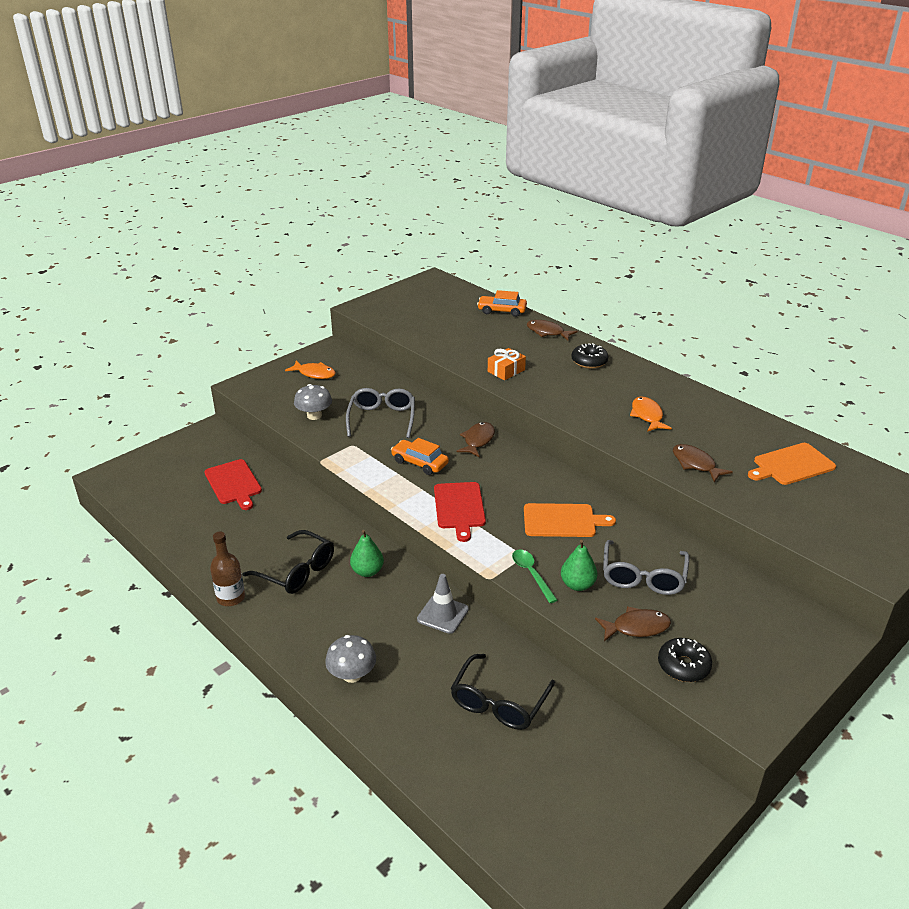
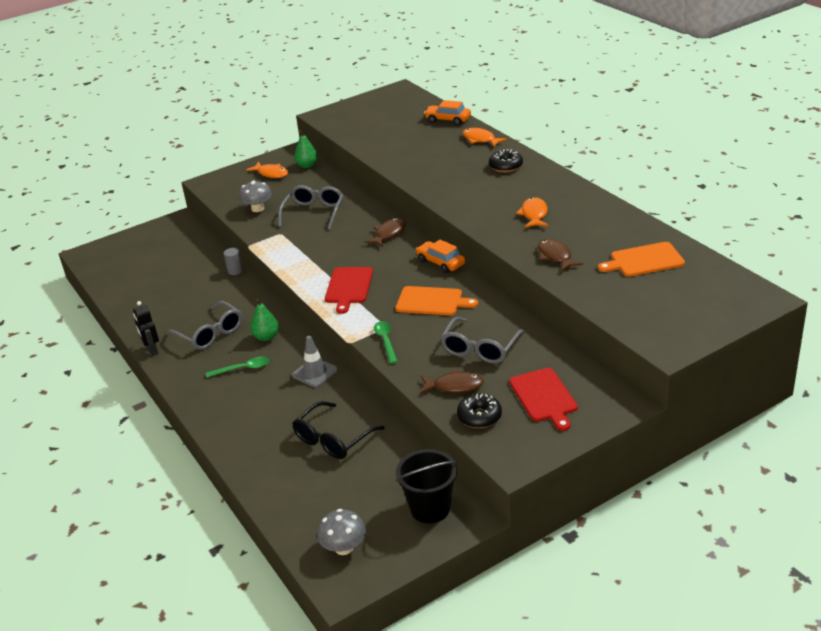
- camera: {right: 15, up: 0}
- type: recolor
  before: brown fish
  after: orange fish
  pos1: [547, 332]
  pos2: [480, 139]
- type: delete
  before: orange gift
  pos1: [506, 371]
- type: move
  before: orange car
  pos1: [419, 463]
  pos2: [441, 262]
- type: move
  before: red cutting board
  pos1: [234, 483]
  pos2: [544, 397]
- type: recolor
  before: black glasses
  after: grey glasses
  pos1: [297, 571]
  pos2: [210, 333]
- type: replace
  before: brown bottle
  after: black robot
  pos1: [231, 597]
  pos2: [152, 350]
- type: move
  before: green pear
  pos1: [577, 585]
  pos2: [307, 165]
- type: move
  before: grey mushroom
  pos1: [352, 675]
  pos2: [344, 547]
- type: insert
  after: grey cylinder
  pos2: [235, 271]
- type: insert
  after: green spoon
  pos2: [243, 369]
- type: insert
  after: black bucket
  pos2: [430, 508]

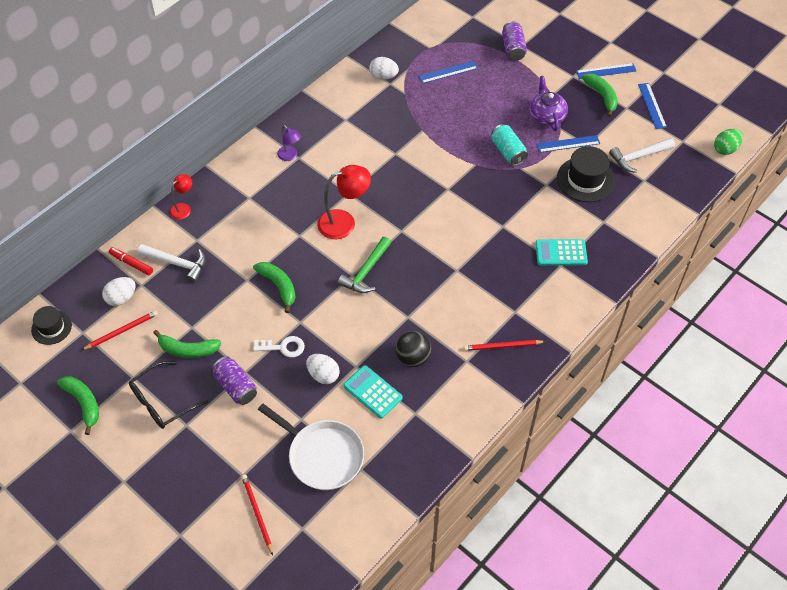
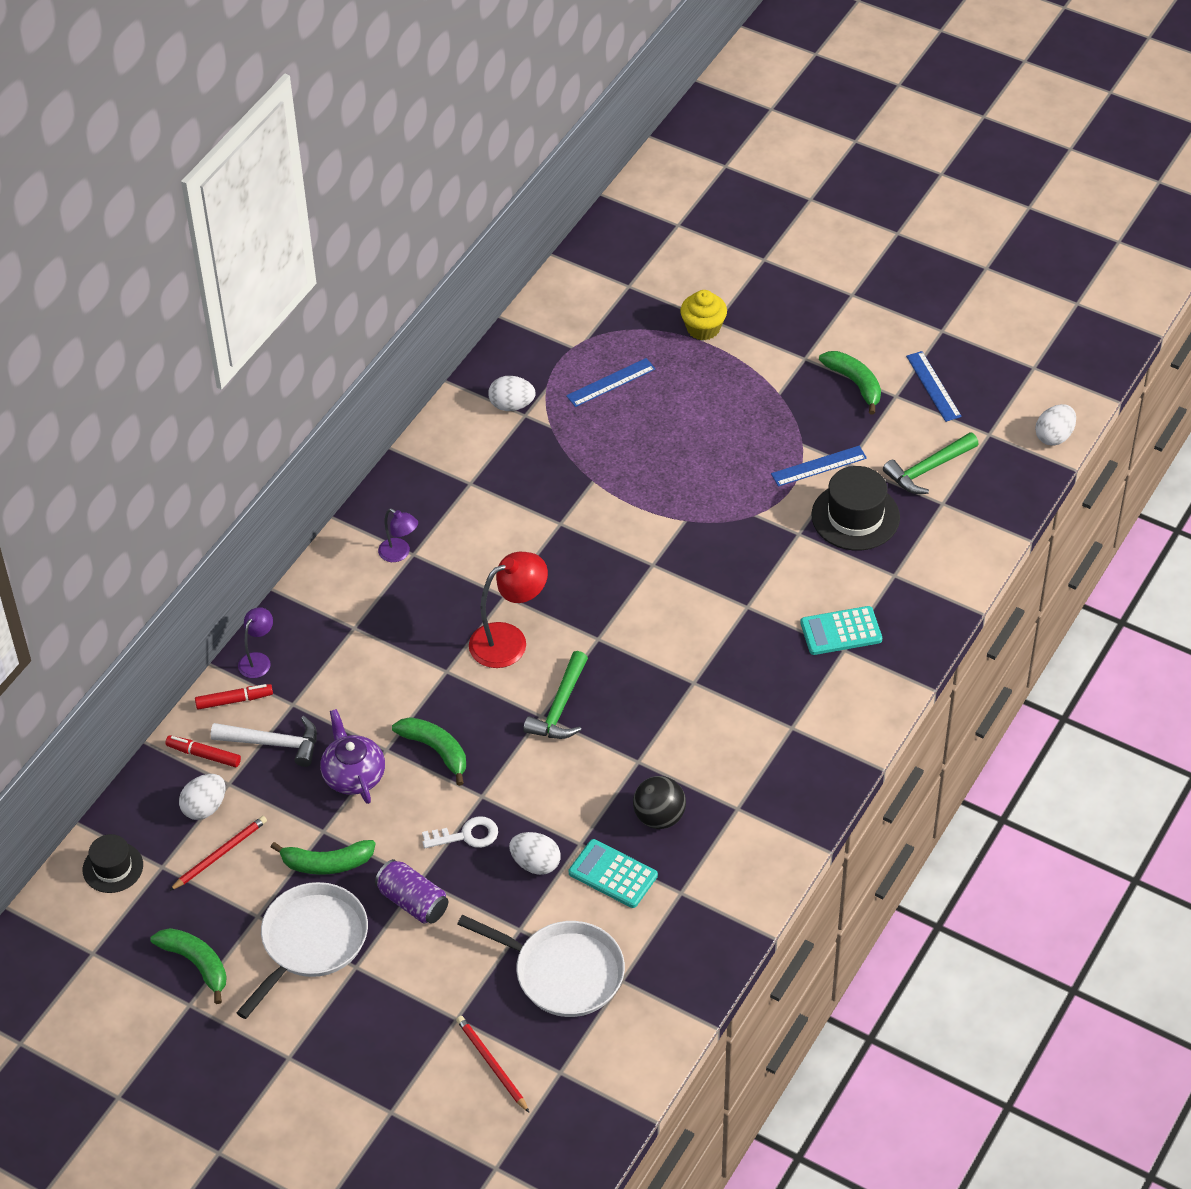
- camera: {right: -10, up: -5}
- type: replace
  before: purple can
  after: yellow cupcake
  pos1: [513, 48]
  pos2: [703, 328]
- type: delete
  before: blue ruler
  pos1: [606, 71]
- type: move
  before: purple teapot
  pos1: [546, 116]
  pos2: [353, 775]
- type: delete
  before: turquoise can
  pos1: [508, 152]
- type: recolor
  before: green egg
  after: white egg
  pos1: [725, 149]
  pos2: [1054, 436]
- type: recolor
  before: white hammer
  after: green hammer
  pos1: [638, 157]
  pos2: [928, 469]
- type: recolor
  before: red lamp
  after: purple lamp
  pos1: [183, 208]
  pos2: [258, 660]
- type: delete
  before: red pencil
  pos1: [502, 346]
- type: replace
  before: black glasses
  after: white pan
  pos1: [162, 402]
  pos2: [311, 941]
- type: insert
  after: red marker
  pos2: [234, 700]

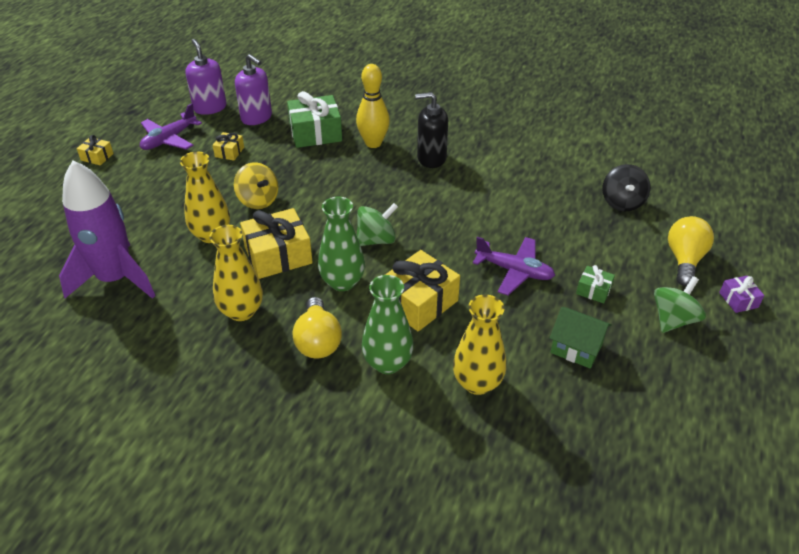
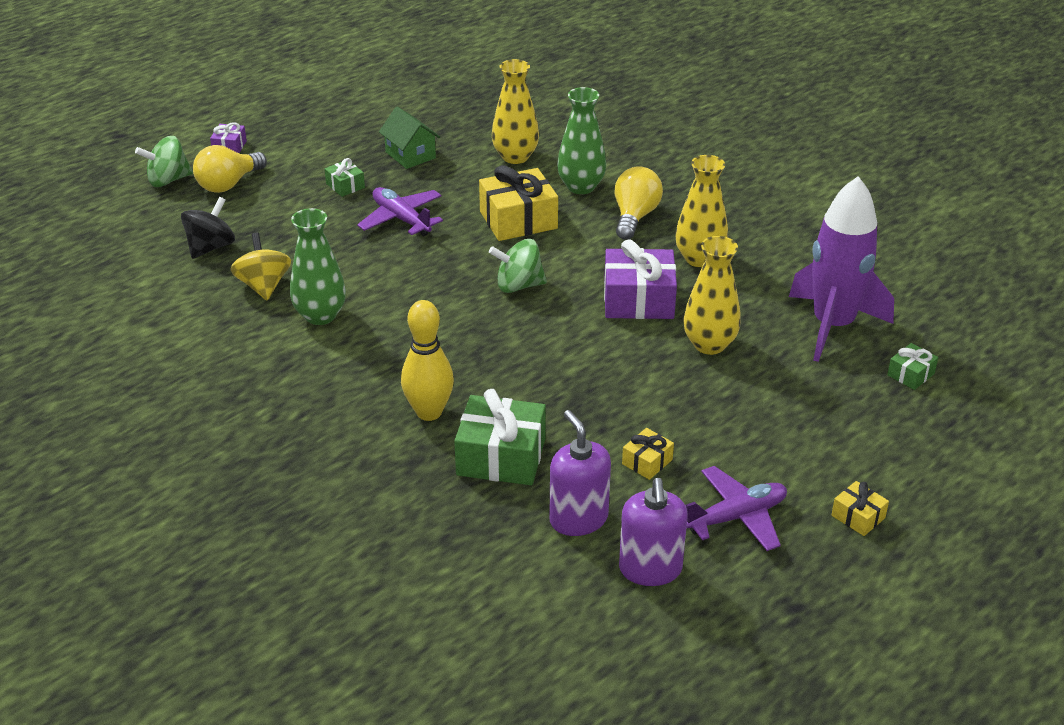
- camera: {right: -155, up: -5}
- type: delete
  before: black soap dispenser
  pos1: [431, 158]
- type: move
  before: yellow spinning top
  pos1: [258, 200]
  pos2: [264, 286]
- type: move
  before: green vase
  pos1: [342, 282]
  pos2: [320, 315]
- type: recolor
  before: yellow gift
  after: purple gift
  pos1: [278, 255]
  pos2: [638, 300]
- type: move
  before: green spinning top
  pos1: [673, 320]
  pos2: [168, 180]
- type: insert
  after: green gift
  pos2: [910, 374]

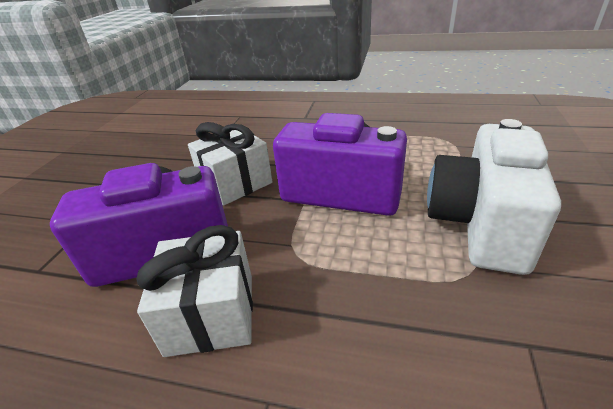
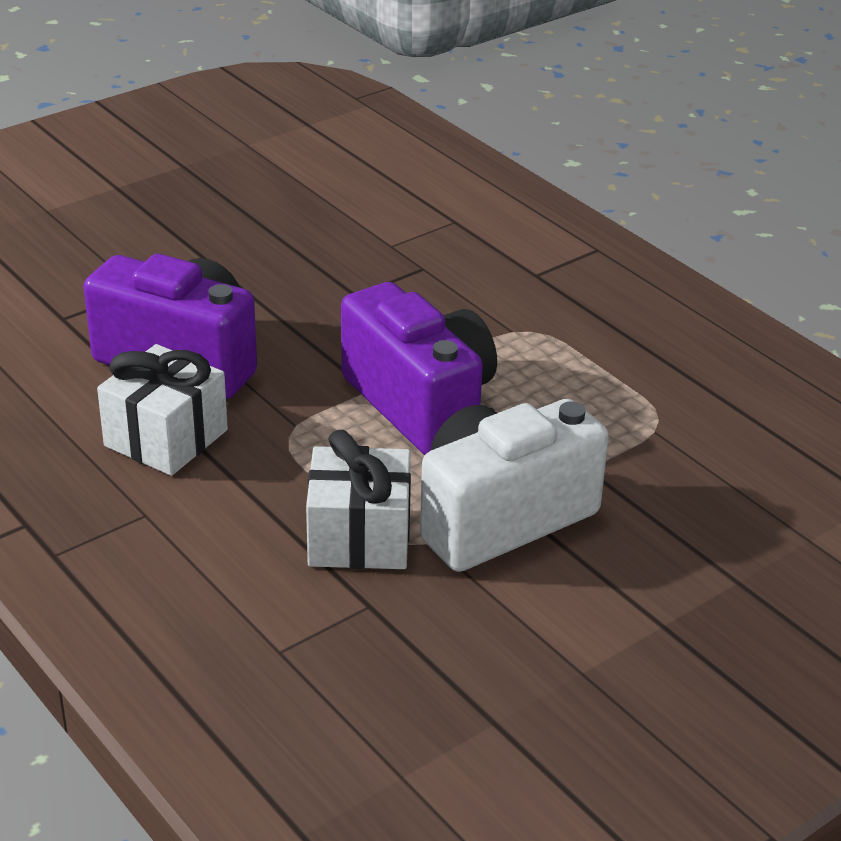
- camera: {right: 35, up: 0}
- type: move
  before: white gift
  pos1: [235, 183]
  pos2: [359, 537]

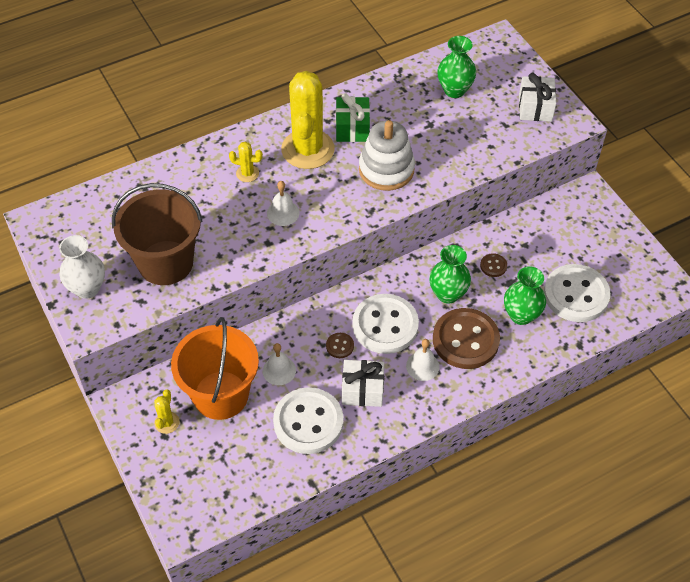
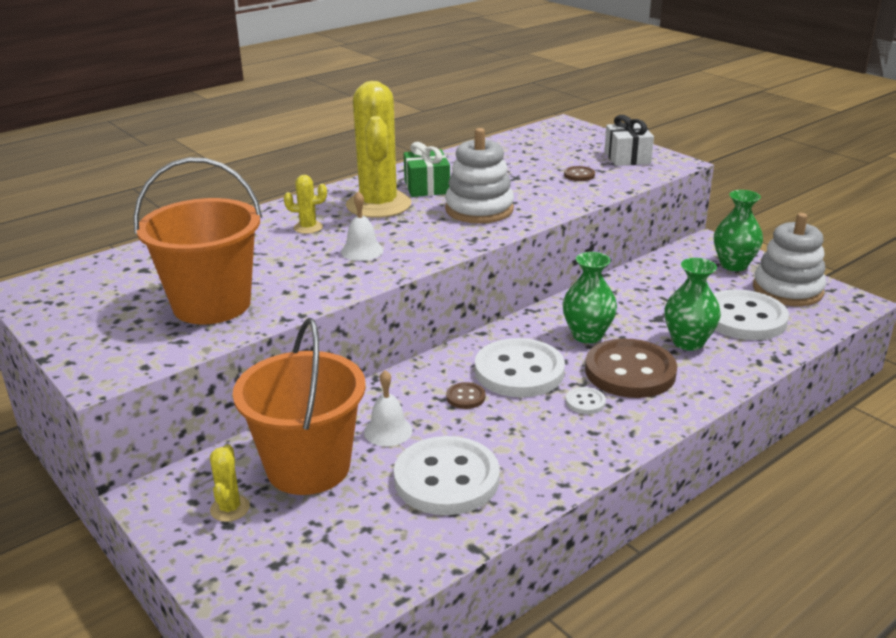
- camera: {right: -10, up: -25}
- type: move
  before: green vase
  pos1: [454, 90]
  pos2: [733, 265]
- type: recolor
  before: brown bucket
  after: orange bucket
  pos1: [165, 263]
  pos2: [212, 305]
- type: delete
  before: white vase
  pos1: [87, 288]
- type: move
  before: brown button
  pos1: [493, 266]
  pos2: [579, 175]
- type: replace
  before: white bell
  after: white button
  pos1: [422, 366]
  pos2: [585, 402]
- type: delete
  before: white gift
  pos1: [362, 390]
- type: insert
  after: white stacking toy
  pos2: [787, 290]

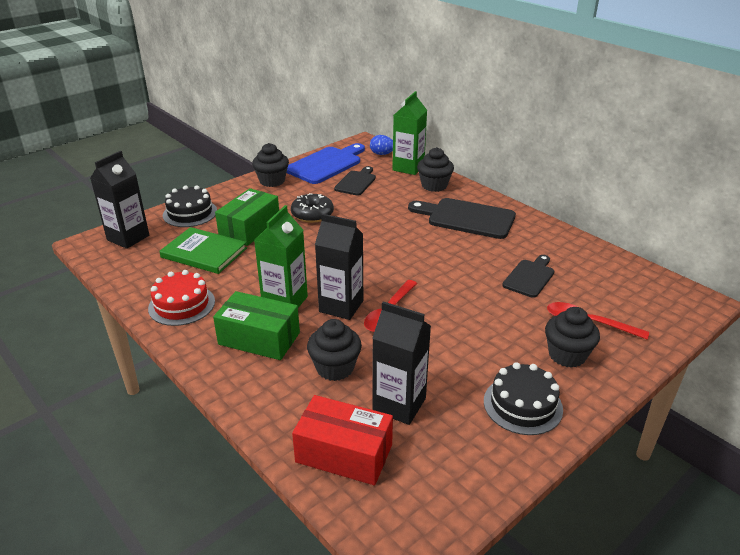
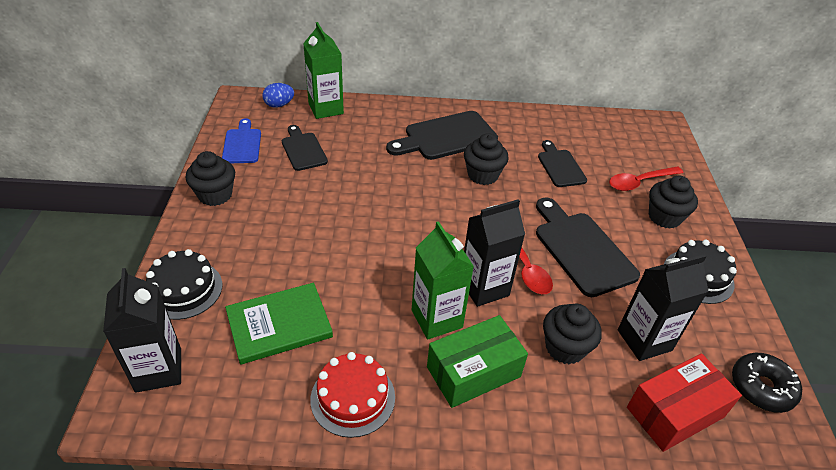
- camera: {right: -50, up: 10}
- type: resize
  before: blue cutting board
  pos1: [326, 164]
  pos2: [242, 144]
  scale: 0.61
- type: move
  before: black cupcake
  pos1: [434, 185]
  pos2: [482, 175]
- type: delete
  before: green box
  pos1: [250, 228]
- type: move
  before: black donut
  pos1: [312, 214]
  pos2: [761, 388]
- type: insert
  after: black cutting board
  pos2: [581, 249]

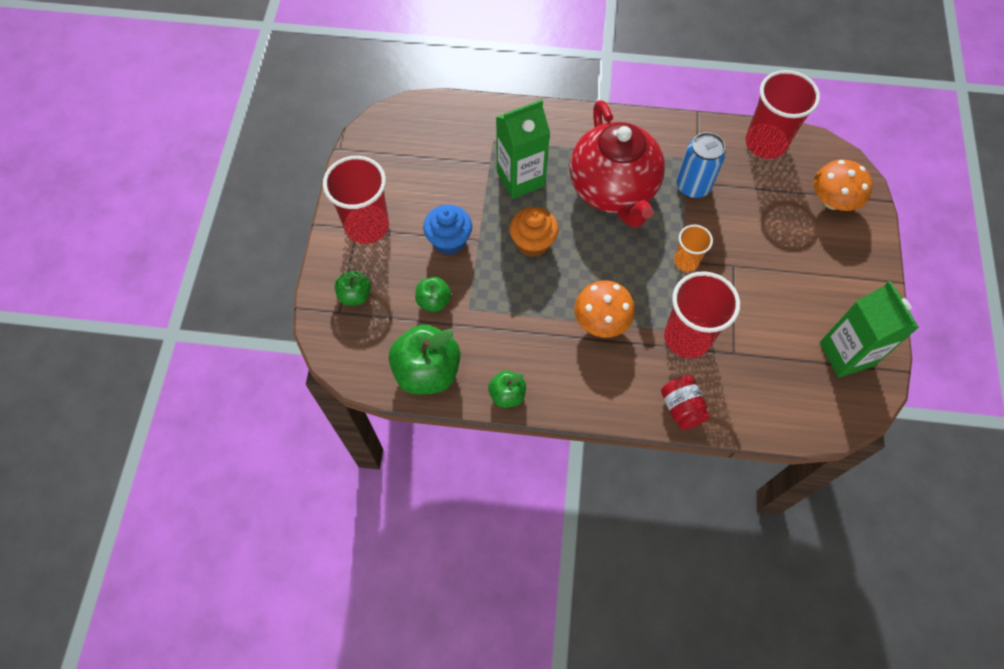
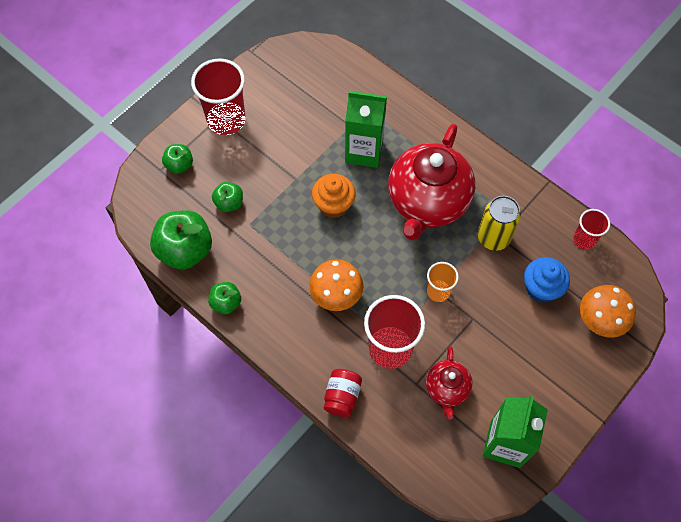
- camera: {right: 35, up: 0}
- type: resize
  before: red cup
  pos1: [765, 143]
  pos2: [584, 239]
  scale: 0.55
- type: recolor
  before: blue can
  after: yellow can
  pos1: [693, 186]
  pos2: [493, 237]
- type: move
  before: blue cupcake
  pos1: [449, 240]
  pos2: [541, 288]
- type: insert
  after: red teapot
  pos2: [447, 389]

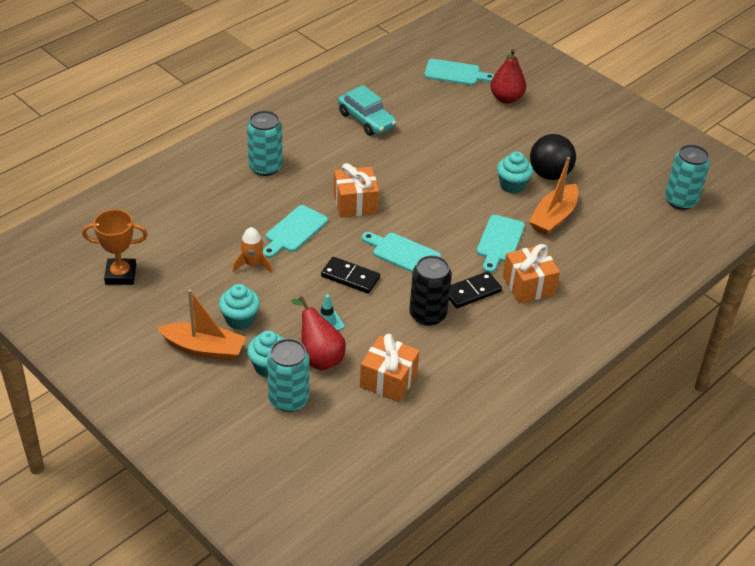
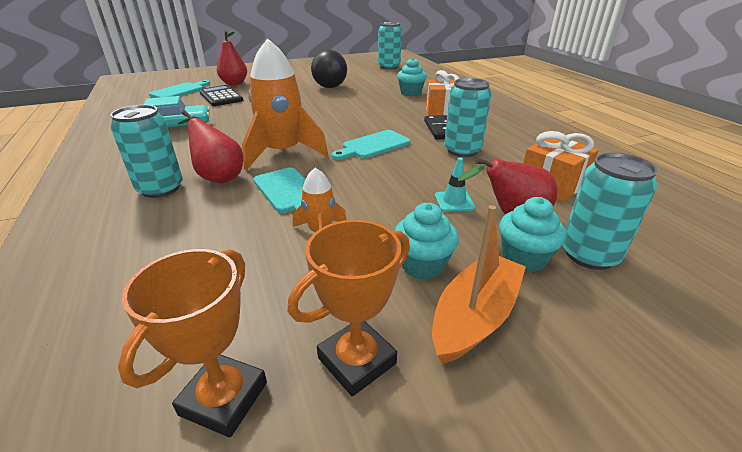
- camera: {right: -65, up: -10}
- type: move
  before: turquoise cupcake
  pos1: [512, 185]
  pos2: [410, 93]
- type: delete
  before: orange boat
  pos1: [553, 217]
- type: replace
  before: orange gift
  after: orange rocket
  pos1: [355, 203]
  pos2: [282, 153]
- type: delete
  before: turquoise cutting board
  pos1: [499, 241]
- type: recolor
  before: black can
  after: turquoise can
  pos1: [427, 315]
  pos2: [462, 150]
- type: delete
  before: black domino
  pos1: [350, 277]
- type: insert
  after: black calculator
  pos2: [221, 96]
- type: insert
  after: red pear
  pos2: [218, 177]
- type: insert
  after: orange trophy
  pos2: [356, 360]

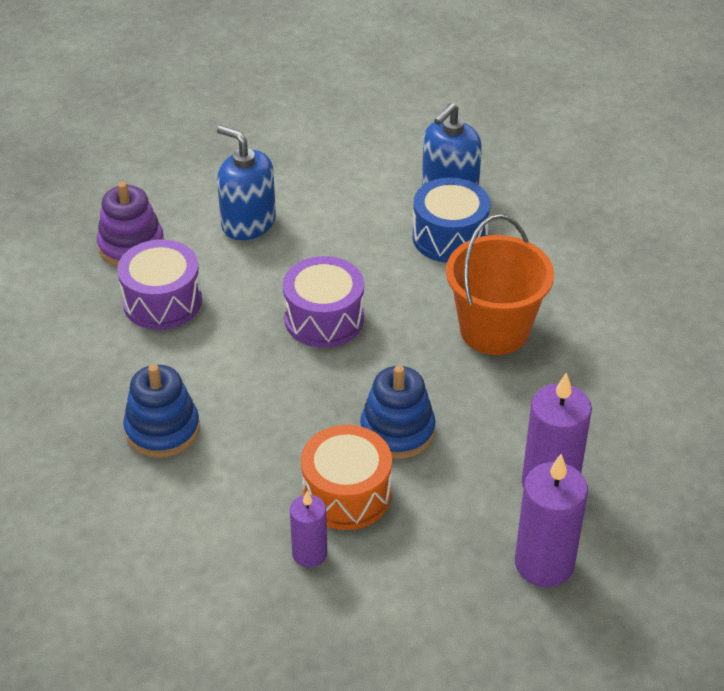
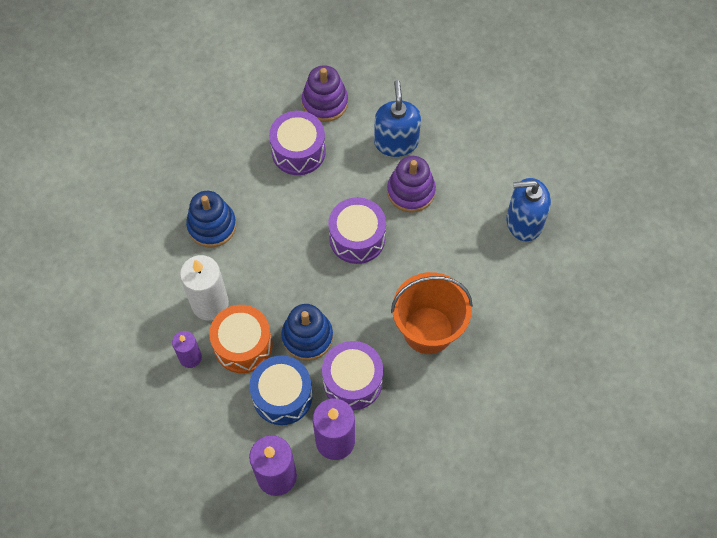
- camera: {right: 50, up: 20}
- type: move
  before: blue drum
  pos1: [450, 237]
  pos2: [282, 396]
- type: insert
  after: purple stacking toy
  pos2: [411, 191]
- type: insert
  after: white candle
  pos2: [210, 304]
- type: insert
  after: purple drum
  pos2: [352, 381]

